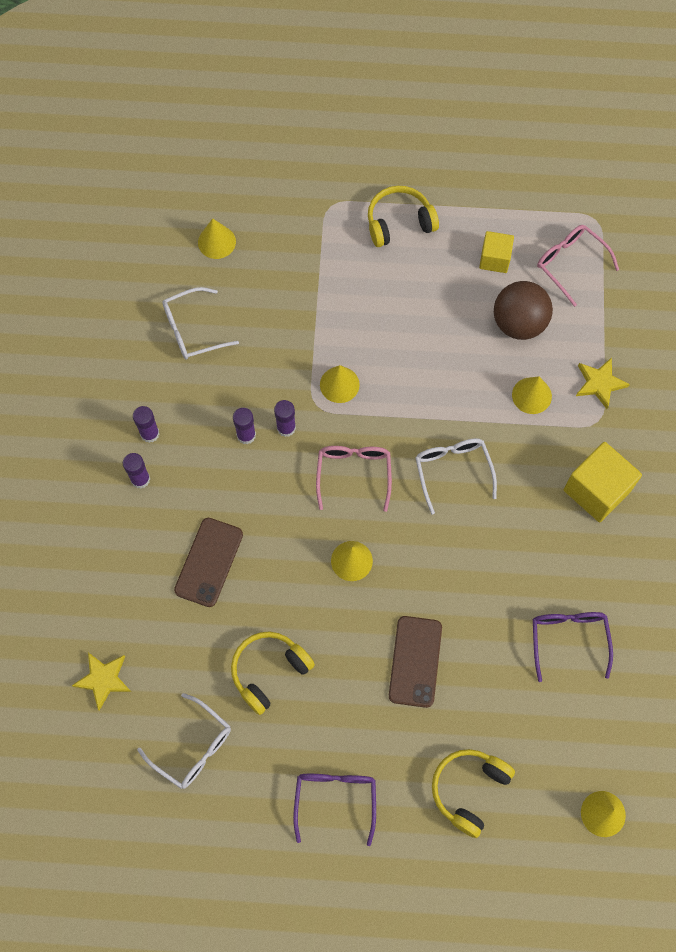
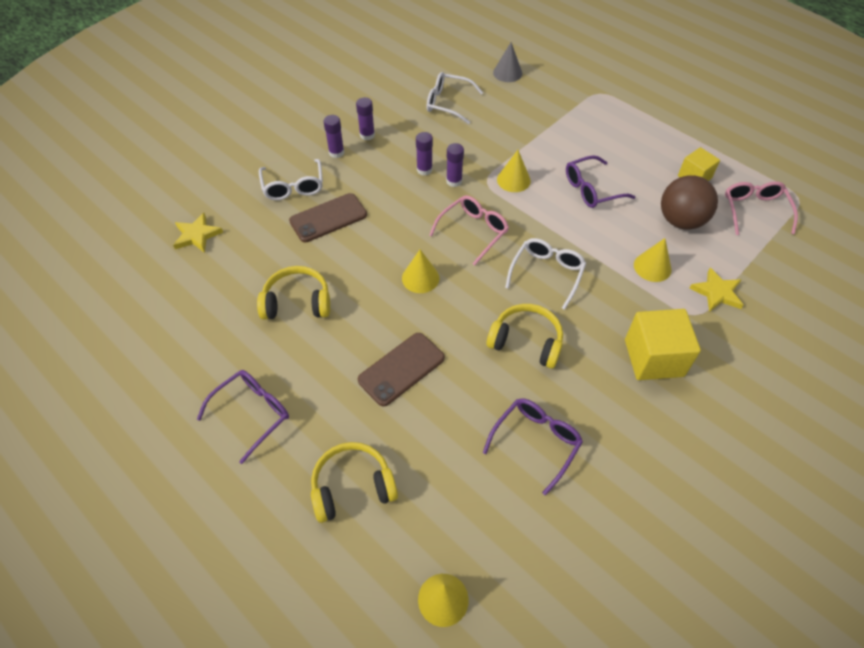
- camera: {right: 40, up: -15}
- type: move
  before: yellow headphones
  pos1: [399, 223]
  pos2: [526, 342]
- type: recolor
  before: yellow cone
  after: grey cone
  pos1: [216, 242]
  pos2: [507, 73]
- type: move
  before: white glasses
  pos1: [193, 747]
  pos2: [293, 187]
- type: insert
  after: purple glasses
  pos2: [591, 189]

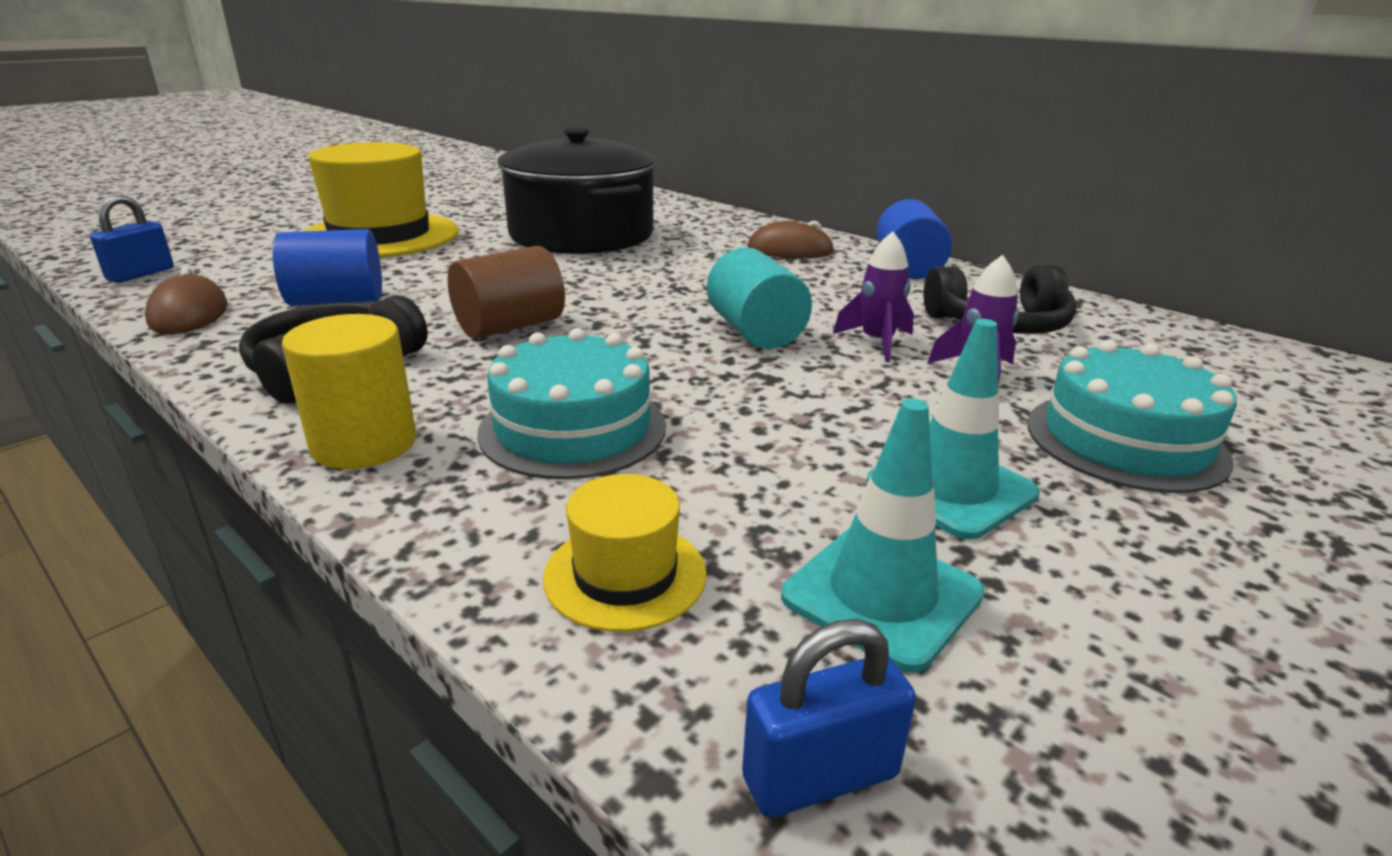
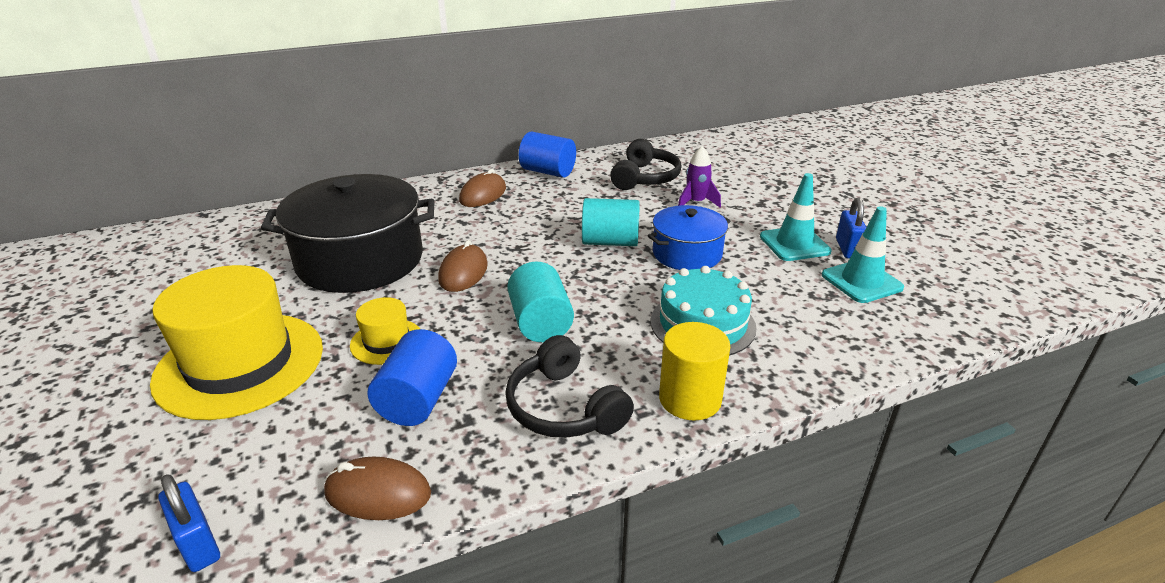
- camera: {right: -65, up: 5}
- type: delete
  before: purple rocket
  pos1: [877, 342]
- type: recolor
  before: brown cylinder
  after: turquoise cylinder
  pos1: [510, 327]
  pos2: [540, 323]
- type: delete
  before: turquoise cake
  pos1: [1125, 441]
- type: move
  before: yellow hat
  pos1: [625, 575]
  pos2: [387, 341]
- type: move
  before: blue padlock
  pos1: [820, 776]
  pos2: [847, 249]
- type: insert
  after: blue pot
  pos2: [687, 253]
- type: insert
  after: brown mouse
  pos2: [463, 272]

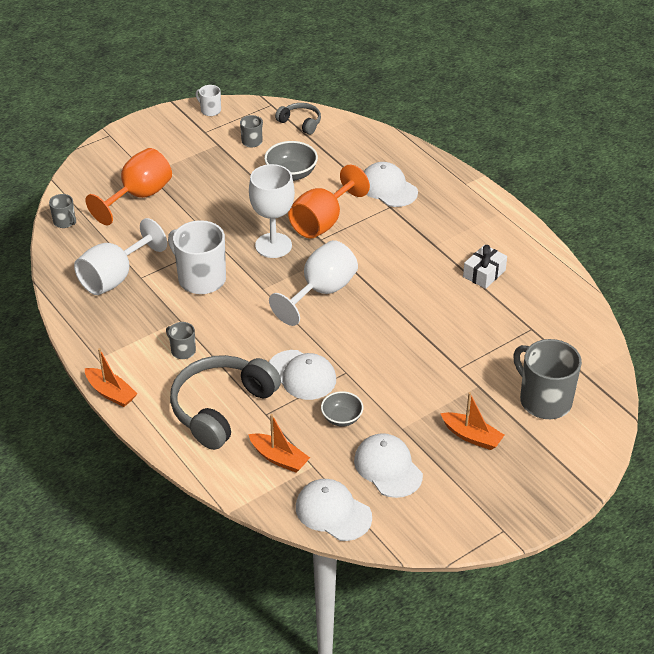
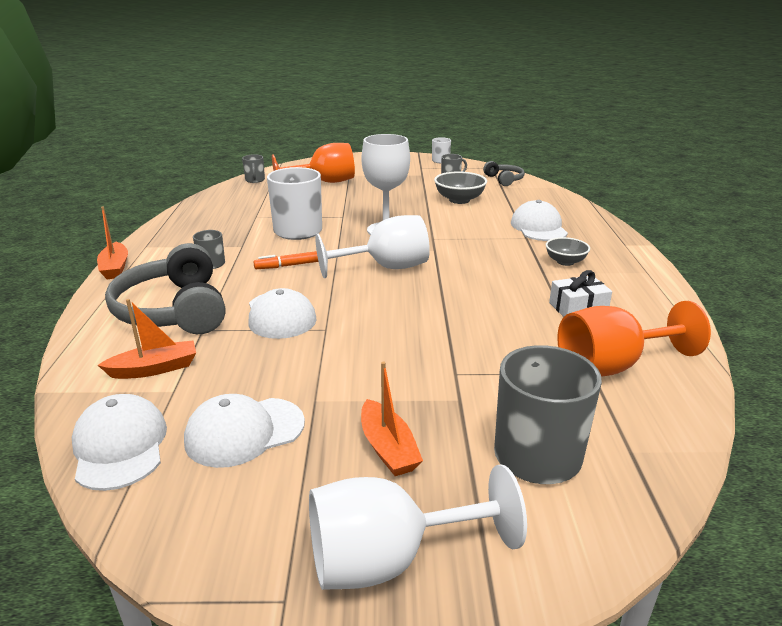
- camera: {right: 35, up: -15}
- type: move
  before: orange goblet
  pos1: [322, 222]
  pos2: [612, 366]
- type: move
  before: white goblet
  pos1: [115, 277]
  pos2: [388, 559]
- type: rotate
  before: grey headphones
  pos1: [222, 408]
  pos2: [174, 310]
  turn: -90
- type: move
  before: grey bowl
  pos1: [342, 418]
  pos2: [565, 262]
- type: rotate
  before: orange boat
  pos1: [279, 458]
  pos2: [154, 369]
  turn: -90
- type: rotate
  before: white cap
  pos1: [388, 468]
  pos2: [244, 432]
  turn: -120
- type: insert
  after: orange marker
  pos2: [291, 265]

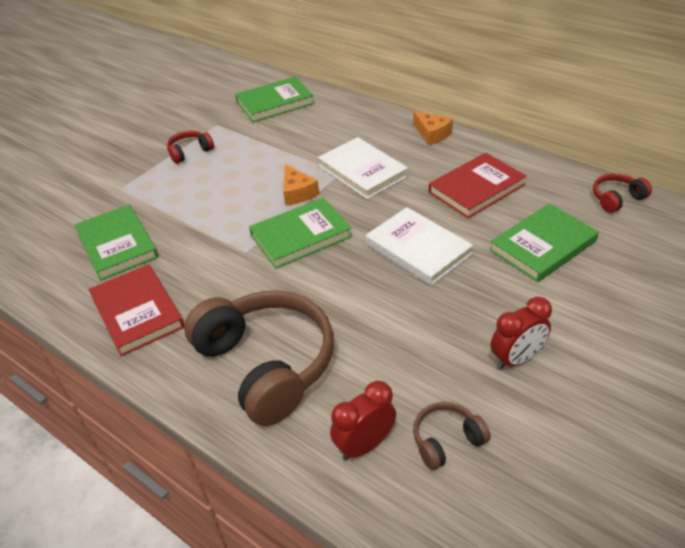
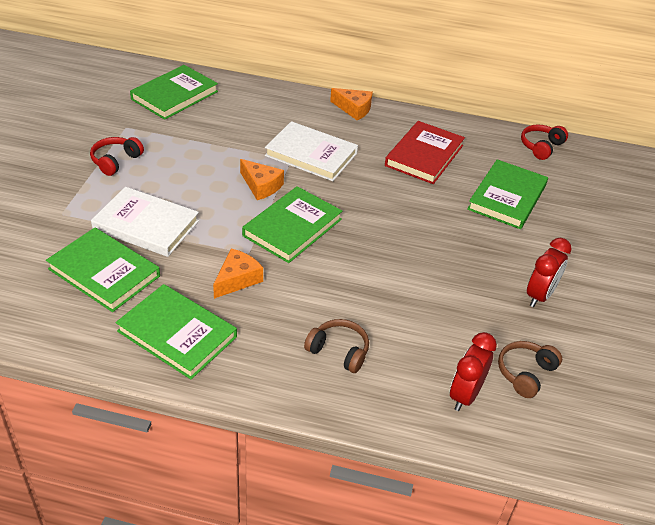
- camera: {right: -30, up: 0}
- type: move
  before: white book
  pos1: [418, 249]
  pos2: [146, 225]
- type: recolor
  before: red book
  after: green book
  pos1: [137, 312]
  pos2: [177, 334]
- type: resize
  before: brown headphones
  pos1: [266, 364]
  pos2: [338, 351]
  scale: 0.44
- type: insert
  after: orange cheese
  pos2: [237, 279]

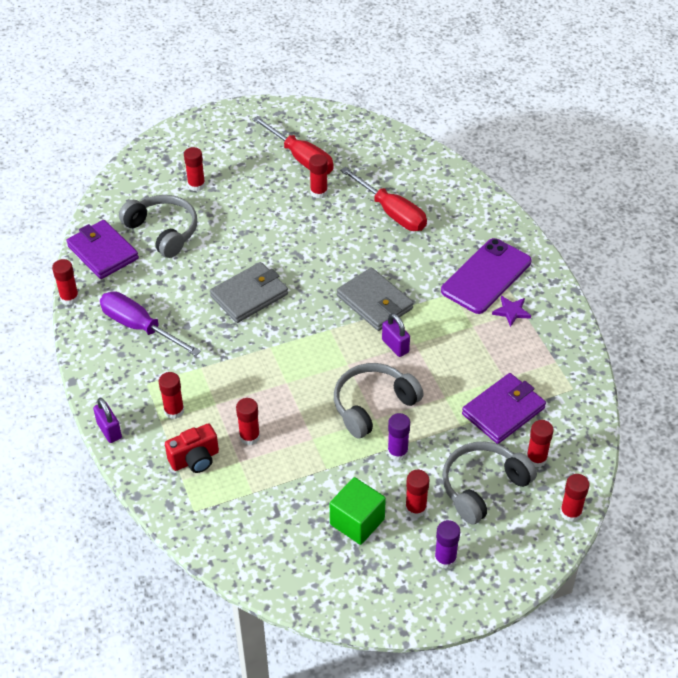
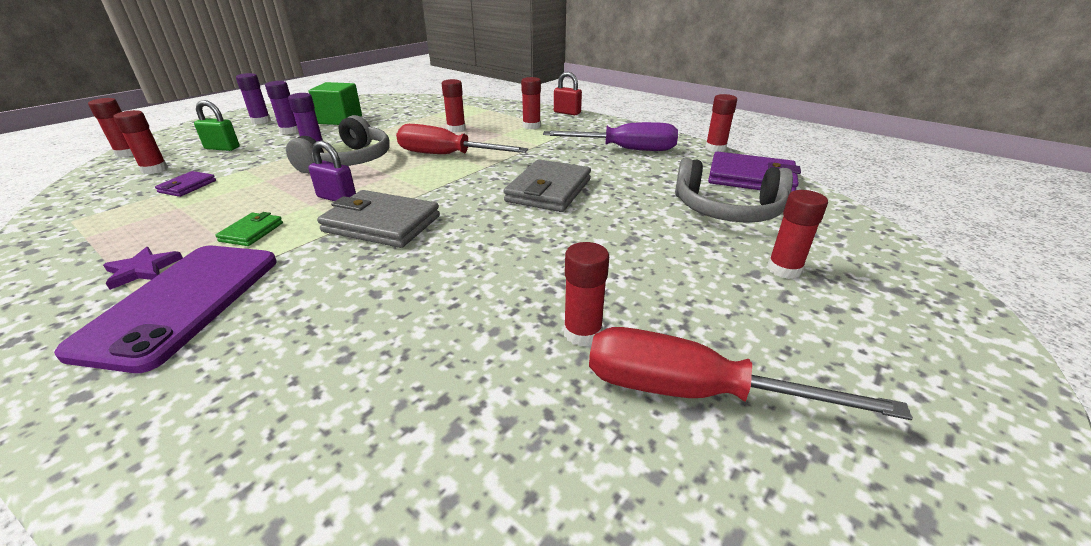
- camera: {right: 150, up: -15}
- type: move
  before: red screwdriver
  pos1: [392, 212]
  pos2: [446, 155]
- type: resize
  before: purple wallet
  pos1: [503, 411]
  pos2: [187, 186]
  scale: 0.51
- type: recolor
  before: purple padlock
  after: red padlock
  pos1: [109, 430]
  pos2: [567, 113]
- type: delete
  before: red camera
  pos1: [195, 459]
- type: replace
  before: grey headphones
  after: green padlock
  pos1: [483, 487]
  pos2: [222, 148]
- type: recolor
  before: red glue stick
  after: purple glue stick
  pos1: [415, 508]
  pos2: [290, 131]
- type: insert
  after: green wallet
  pos2: [251, 232]

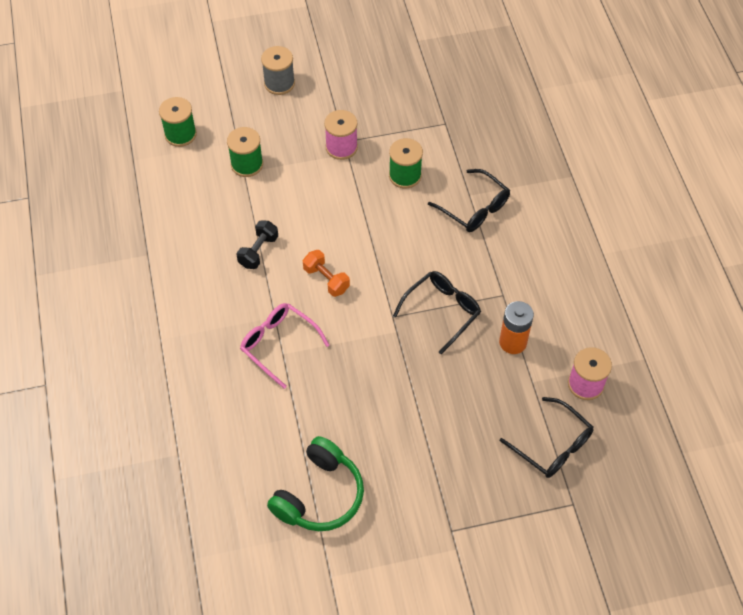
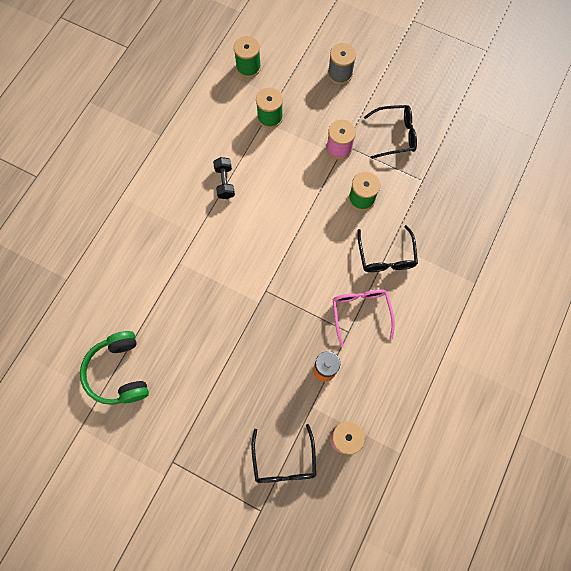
- camera: {right: 40, up: 15}
- type: rotate
  before: black dumbbell
  pos1: [258, 251]
  pos2: [225, 182]
  turn: -75
- type: delete
  before: orange dumbbell
  pos1: [326, 279]
- type: move
  before: black glasses
  pos1: [442, 311]
  pos2: [395, 135]
- type: move
  before: pink glasses
  pos1: [279, 344]
  pos2: [360, 312]
- type: rotate
  before: green headphones
  pos1: [319, 495]
  pos2: [119, 372]
  turn: 90

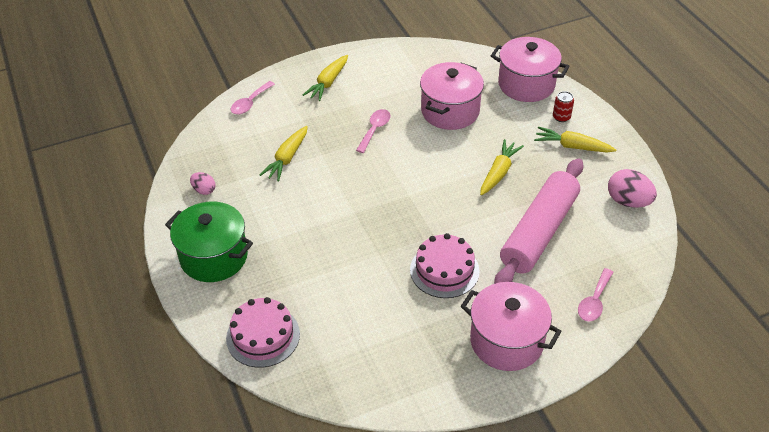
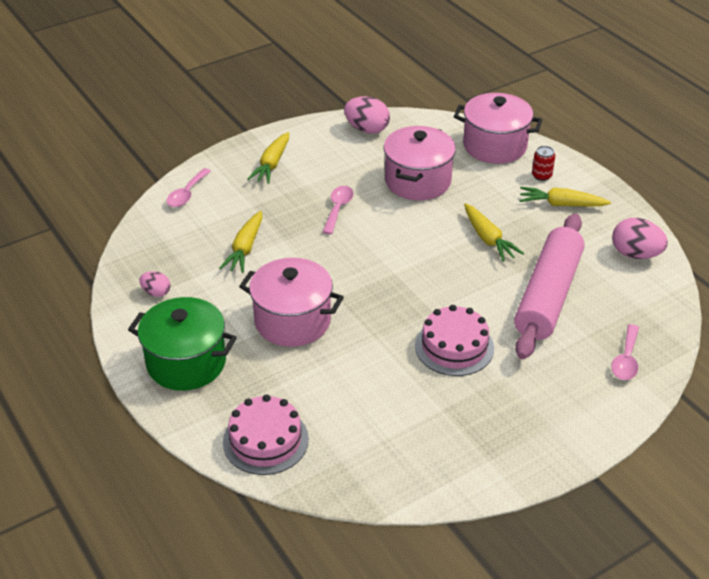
- camera: {right: -10, up: -5}
- type: rotate
  before: yellow carrot
  pos1: [499, 172]
  pos2: [488, 239]
  turn: 135
- type: move
  before: pink pot
  pos1: [506, 341]
  pos2: [292, 321]
- type: insert
  after: pink egg
  pos2: [367, 129]

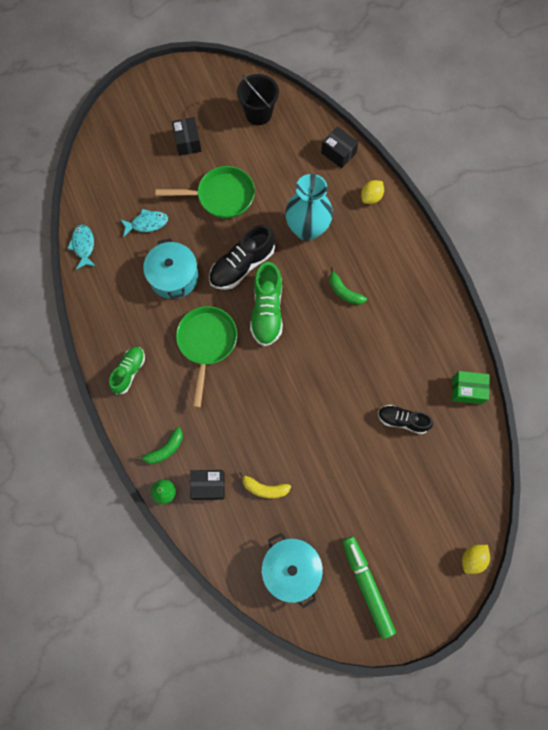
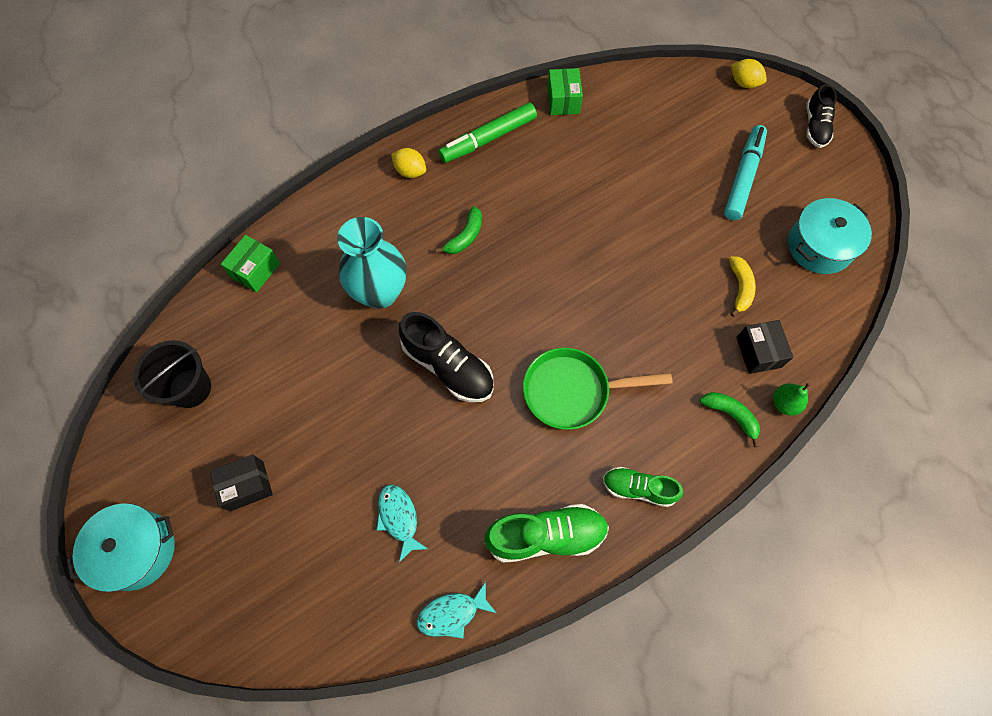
- camera: {right: -100, up: -5}
- type: recolor
  before: black box
  after: green box
  pos1: [338, 153]
  pos2: [255, 270]
- type: delete
  before: green pan
  pos1: [221, 196]
- type: move
  before: yellow lemon
  pos1: [371, 197]
  pos2: [410, 171]
- type: move
  before: turquoise pot
  pos1: [174, 276]
  pos2: [137, 550]
- type: move
  before: green shoe
  pos1: [267, 311]
  pos2: [546, 535]
- type: move
  before: black shoe
  pos1: [402, 420]
  pos2: [815, 127]
- type: move
  before: green marker
  pos1: [367, 586]
  pos2: [488, 139]
- type: insert
  after: turquoise marker
  pos2: [743, 177]

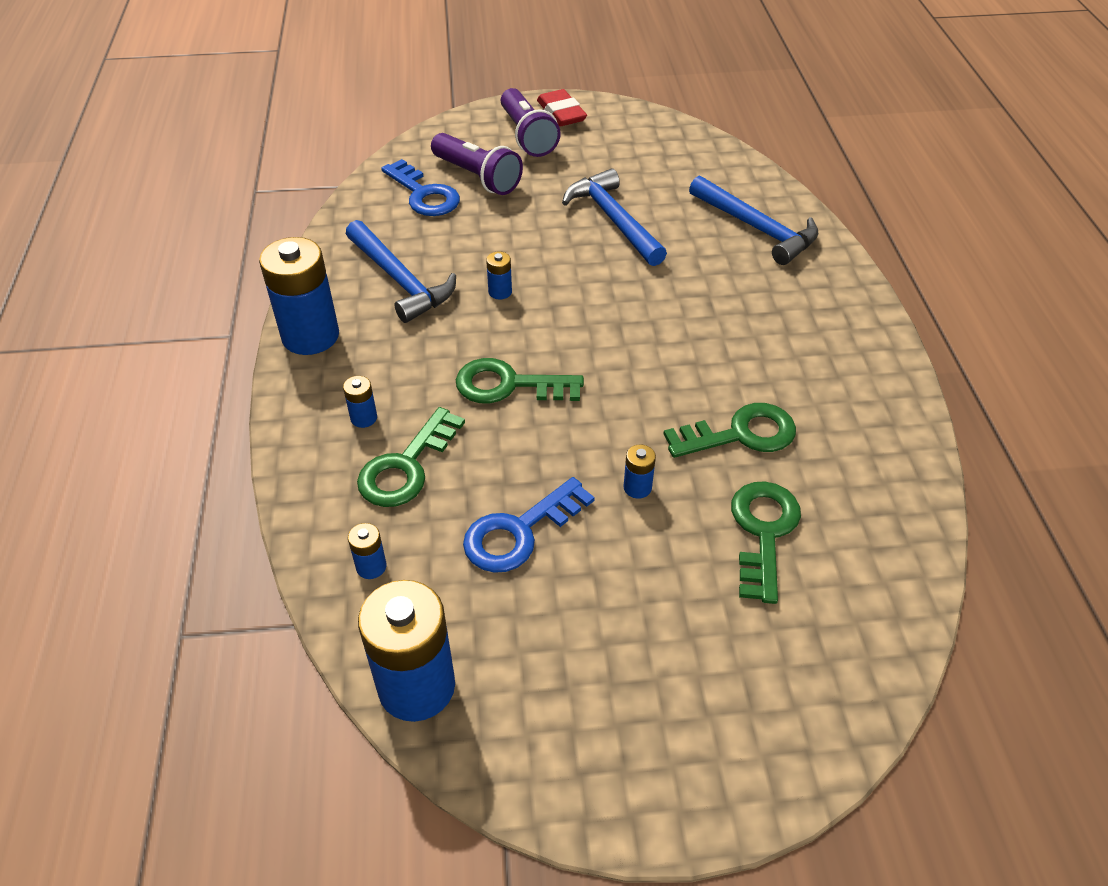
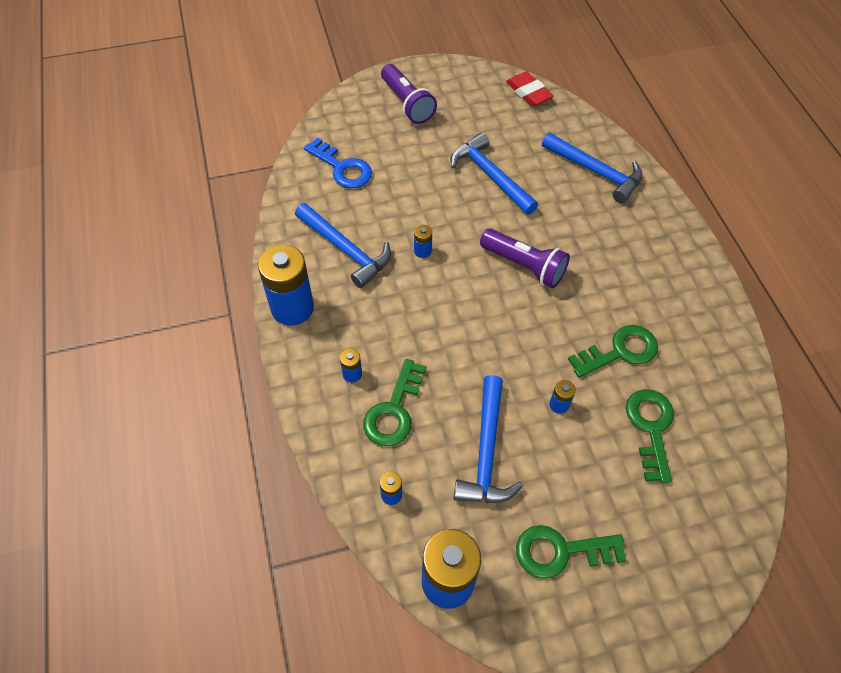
- camera: {right: -10, up: 10}
- type: move
  before: red eraser
  pos1: [561, 113]
  pos2: [528, 92]
- type: move
  before: purple flashlight
  pos1: [477, 177]
  pos2: [524, 266]
- type: move
  before: green key
  pos1: [509, 385]
  pos2: [560, 551]
- type: replace
  before: blue key
  after: blue hammer
  pos1: [519, 532]
  pos2: [486, 452]

